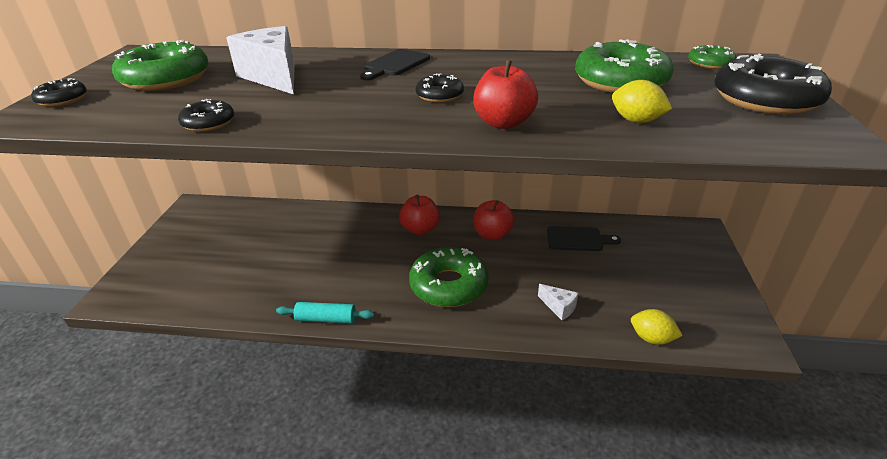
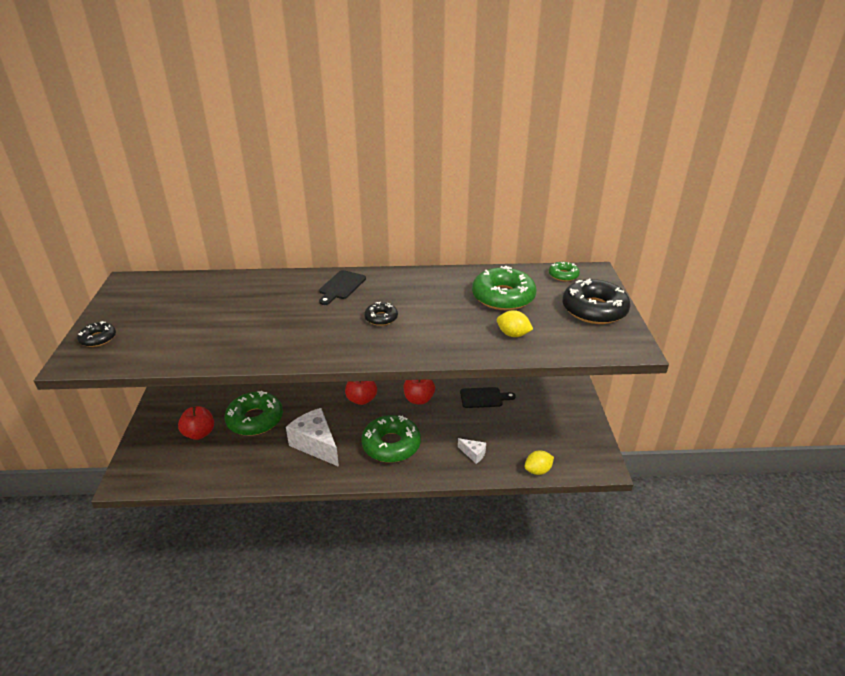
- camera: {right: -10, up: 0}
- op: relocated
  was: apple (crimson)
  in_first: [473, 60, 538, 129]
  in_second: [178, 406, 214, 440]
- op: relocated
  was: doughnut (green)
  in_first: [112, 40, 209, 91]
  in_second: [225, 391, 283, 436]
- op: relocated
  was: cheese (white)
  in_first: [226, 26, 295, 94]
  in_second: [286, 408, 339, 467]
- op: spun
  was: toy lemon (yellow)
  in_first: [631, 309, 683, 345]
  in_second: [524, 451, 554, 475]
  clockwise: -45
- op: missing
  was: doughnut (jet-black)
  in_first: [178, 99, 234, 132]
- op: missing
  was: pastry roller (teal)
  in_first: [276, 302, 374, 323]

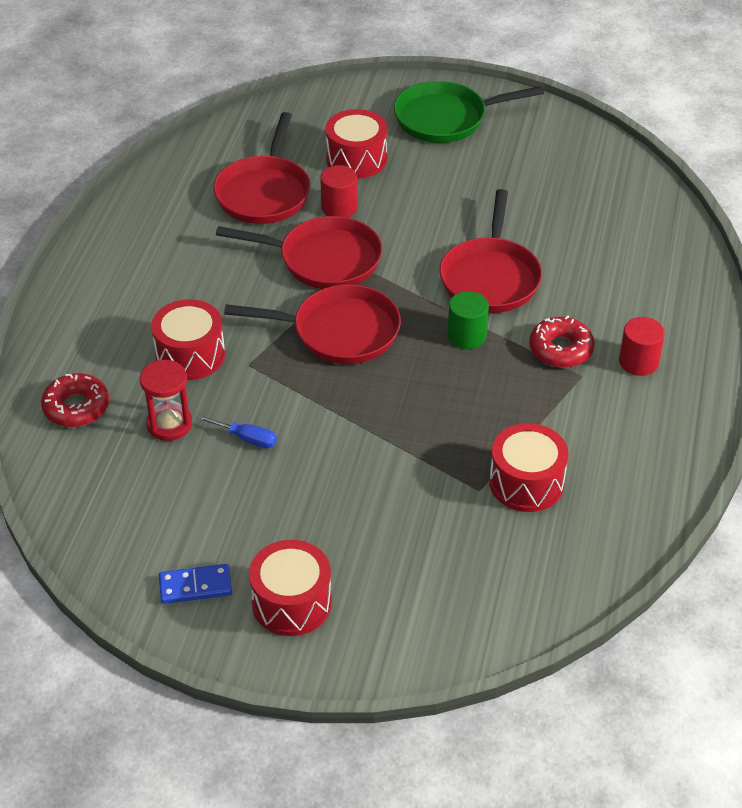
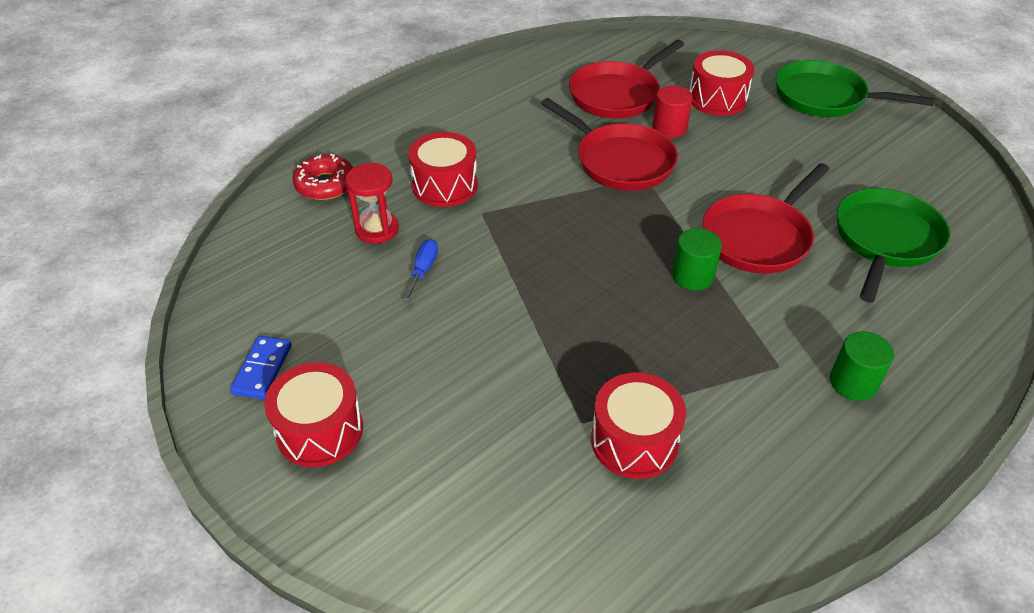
- camera: {right: 35, up: 0}
- op: spun
  was: domino tile (royal blue)
  in_first: [159, 564, 232, 604]
  in_second: [230, 336, 292, 399]
  clockwise: 75
- op: spun
  was: flat screwdriver (royal blue)
  in_first: [197, 415, 277, 448]
  in_second: [403, 239, 438, 302]
  clockwise: -135
- op: colour
  was: solid cylinder (crimson)
  now: solid cylinder (green)
  in_first: [619, 317, 665, 376]
  in_second: [830, 331, 894, 401]
- op: appeared
  now: skillet (green)
  in_second: [837, 188, 950, 303]
- op: missing
  was: skillet (crimson)
  in_first: [224, 284, 401, 364]
- op: missing
  was: doughnut (crimson)
  in_first: [529, 316, 595, 368]

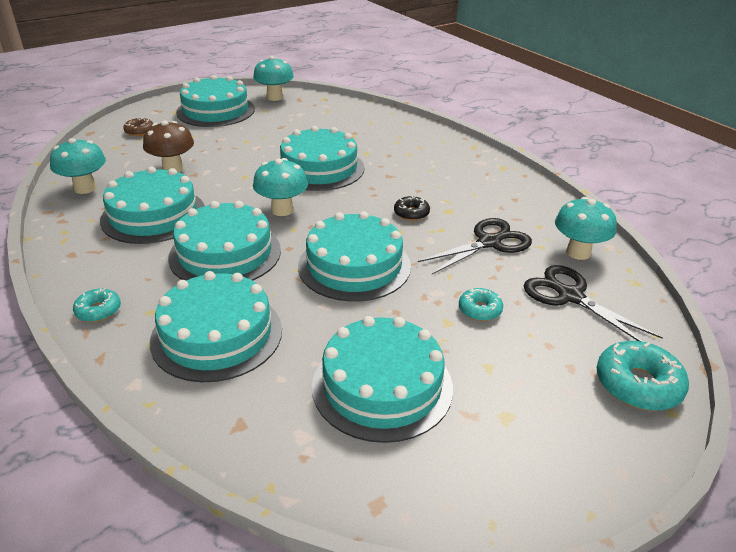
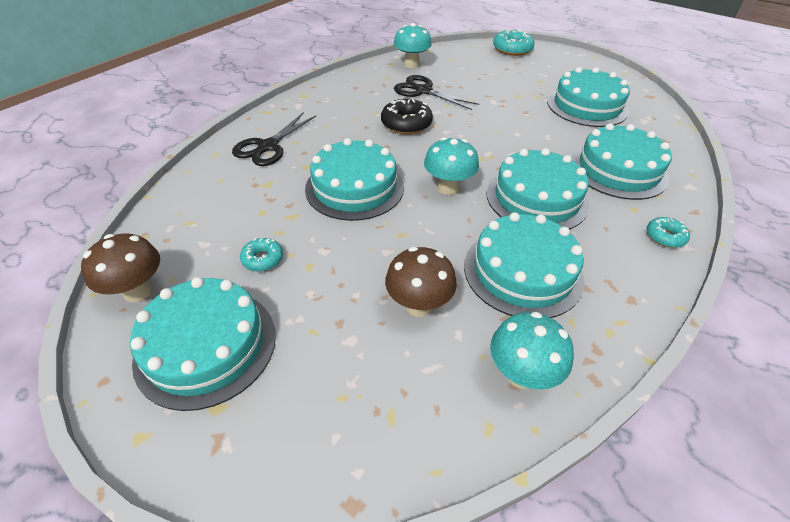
- camera: {right: -110, up: 10}
- op: colour
  was: fungus (teal)
  now: fungus (brown)
  in_first: [253, 56, 293, 101]
  in_second: [81, 233, 160, 302]
- op: relocated
  was: scissors (jet-black)
  in_first: [523, 265, 663, 342]
  in_second: [232, 112, 316, 166]
- op: relocated
  was: doughnut (teal)
  in_first: [459, 288, 503, 321]
  in_second: [240, 238, 283, 271]
- op: size
  was: doughnut (jet-black)
  in_first: [394, 196, 430, 221]
  in_second: [381, 99, 433, 134]
  ratio: 1.71
- op: missing
  was: doughnut (brown)
  in_first: [123, 118, 154, 136]
- op: missing
  was: gateau (teal)
  in_first: [298, 211, 411, 302]

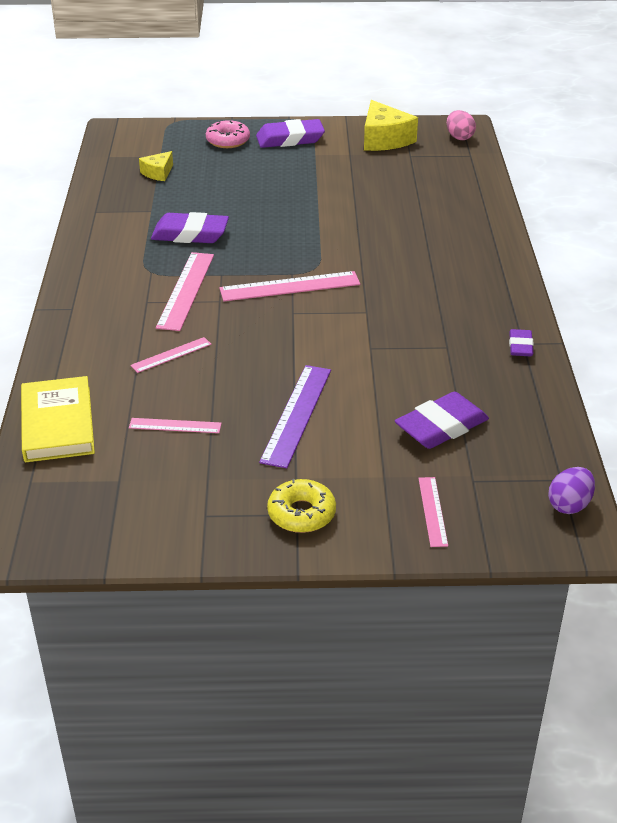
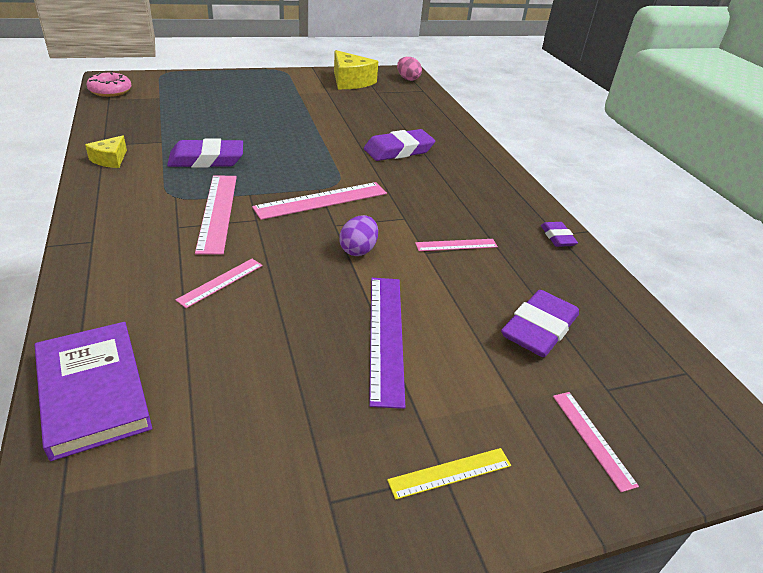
- camera: {right: -20, up: 0}
- op: colour
  was: hardcover (yellow)
  now: hardcover (royal purple)
  in_first: [21, 376, 95, 462]
  in_second: [35, 322, 152, 461]
- op: relocated
  was: cheese (yellow)
  in_first: [139, 151, 173, 181]
  in_second: [85, 135, 127, 168]
- op: relocated
  was: doughnut (pink)
  in_first: [206, 120, 250, 148]
  in_second: [86, 72, 132, 97]
- op: relocated
  was: egg (royal purple)
  in_first: [548, 467, 595, 514]
  in_second: [339, 215, 378, 256]
- op: relocated
  was: pencil eraser (royal purple)
  in_first: [256, 119, 325, 148]
  in_second: [364, 129, 435, 161]
- op: exchanged
  was: doughnut (yellow)
  now: measuring stick (yellow)
  in_first: [267, 479, 336, 533]
  in_second: [387, 448, 511, 500]
- op: relocated
  was: measuring stick (pink)
  in_first: [129, 418, 222, 433]
  in_second: [415, 239, 498, 251]

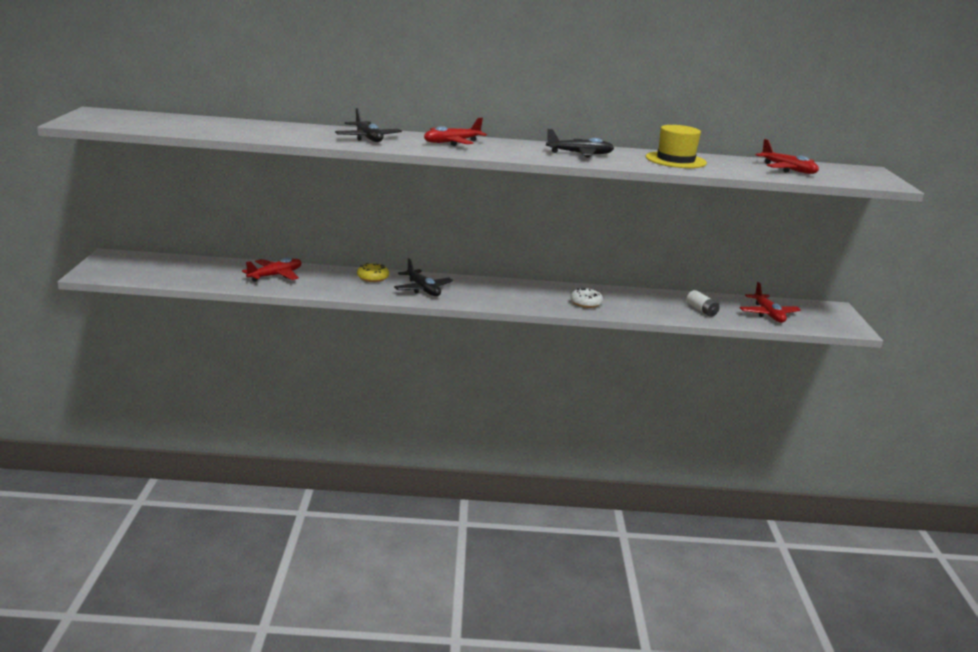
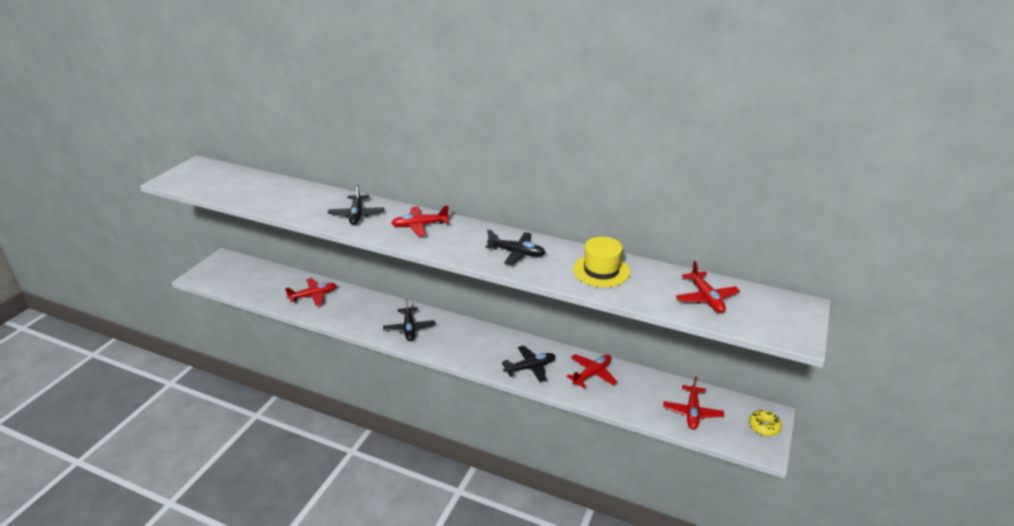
- camera: {right: 25, up: 10}
- op: exchanged
  was: doughnut (white)
  now: plane (jet-black)
  in_first: [570, 288, 603, 308]
  in_second: [502, 346, 555, 382]
- op: appeared
  now: plane (crimson)
  in_second: [566, 354, 617, 388]
- op: relocated
  was: doughnut (yellow)
  in_first: [357, 263, 389, 282]
  in_second: [749, 410, 782, 436]
- op: missing
  was: battery (white)
  in_first: [687, 290, 720, 317]

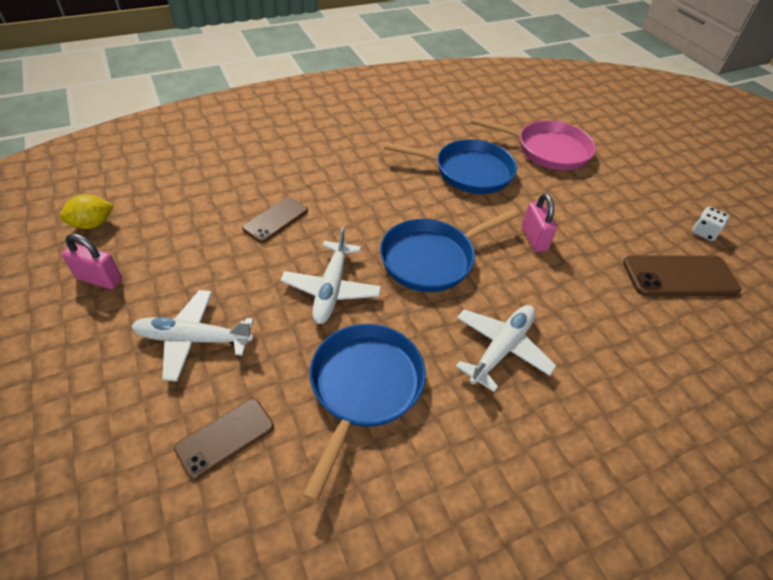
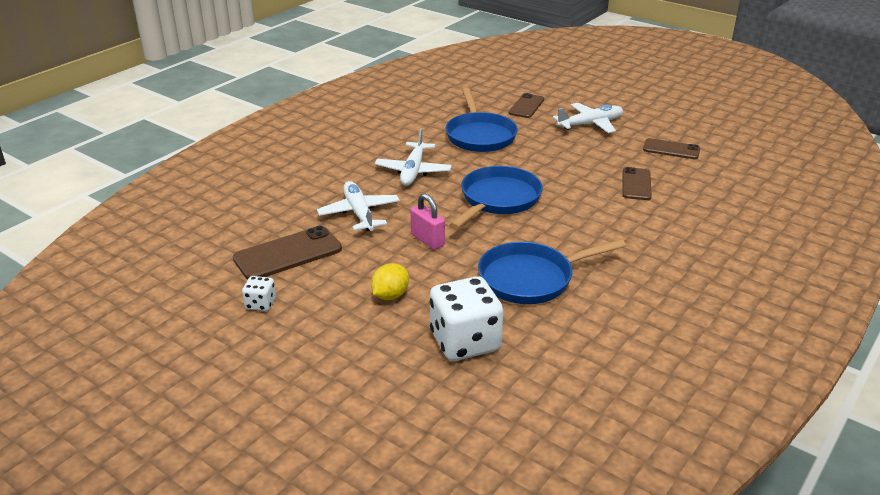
- camera: {right: 155, up: -15}
- op: relocated
  was: plane (white)
  in_first: [280, 227, 381, 324]
  in_second: [317, 181, 400, 231]
- op: relocated
  was: toy lemon (yellow)
  in_first: [60, 194, 114, 229]
  in_second: [371, 263, 409, 300]
- op: exchanged
  was: skillet (pink)
  now: die (white)
  in_first: [471, 117, 596, 170]
  in_second: [430, 276, 503, 361]
- op: appeared
  now: smartphone (brown)
  in_second: [643, 138, 700, 159]
- op: missing
  was: lock (pink)
  in_first: [62, 233, 122, 289]

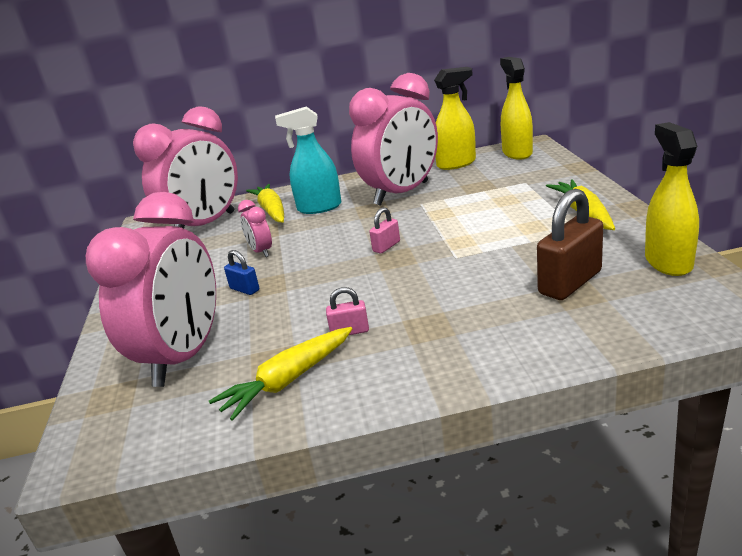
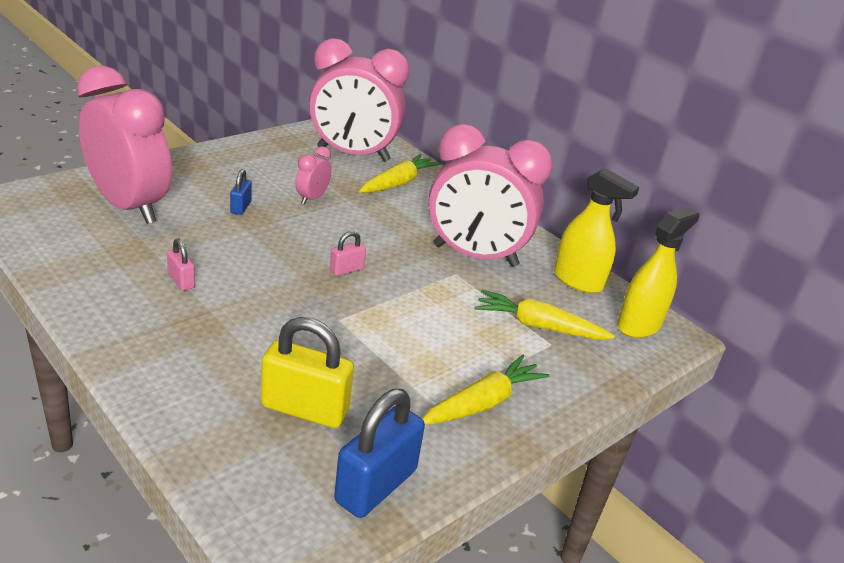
- camera: {right: 50, up: 5}
- op: spun
  was: alarm clock (pink)
  in_first: [86, 192, 216, 387]
  in_second: [77, 65, 172, 224]
  clockwise: -120
- op: colour
  was: lock (brown)
  now: lock (yellow)
  in_first: [537, 189, 603, 300]
  in_second: [261, 317, 354, 428]
- op: spun
  was: lock (pink)
  in_first: [369, 207, 400, 254]
  in_second: [330, 231, 366, 276]
  clockwise: -45
- op: exchanged
  was: spray cleaner (yellow)
  now: lock (royal blue)
  in_first: [645, 122, 699, 276]
  in_second: [334, 389, 425, 518]
- op: relocated
  was: toy carrot (yellow)
  in_first: [209, 327, 352, 421]
  in_second: [475, 290, 615, 339]
- op: missing
  was: spray cleaner (teal)
  in_first: [275, 106, 341, 214]

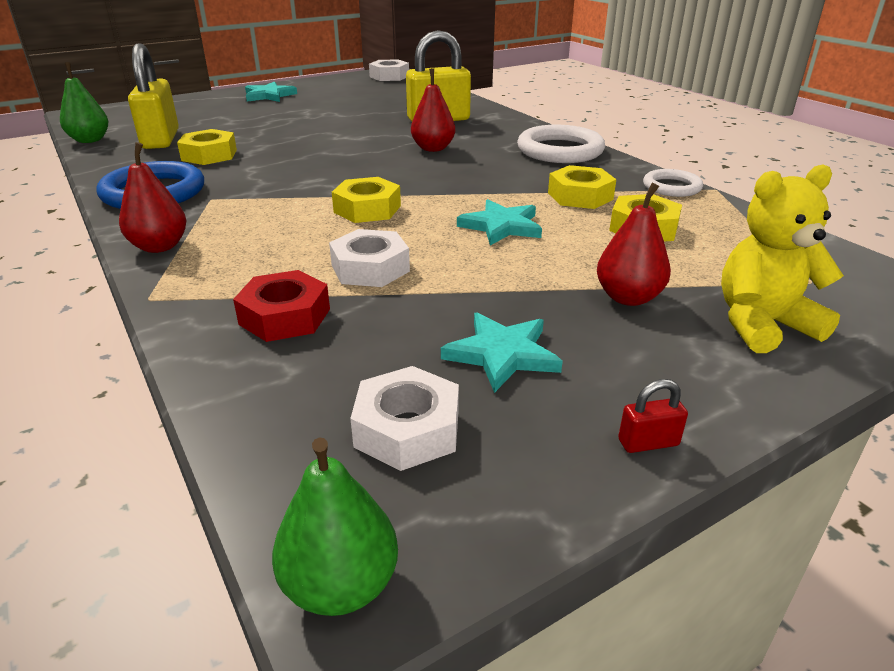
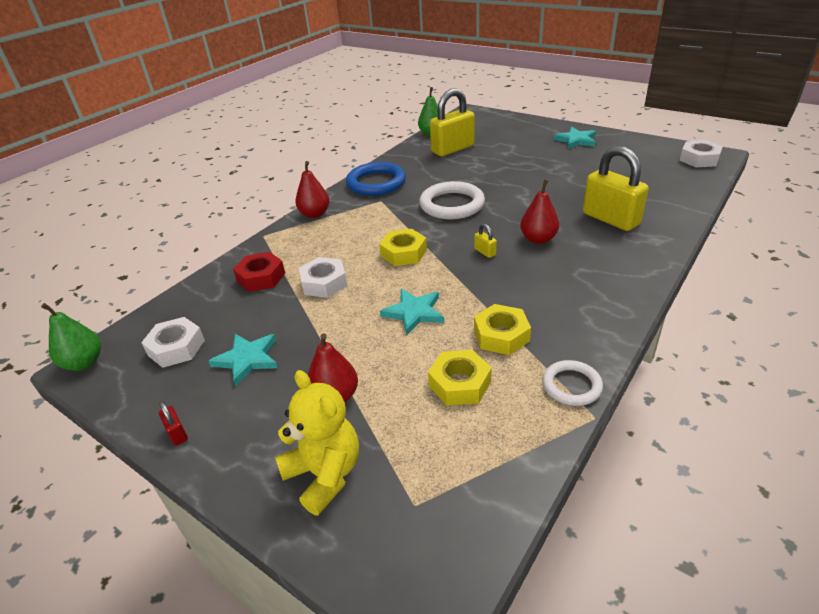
- camera: {right: 70, up: 5}
- op: relocated
  was: torus (white)
  in_first: [517, 125, 605, 163]
  in_second: [419, 181, 485, 219]
- op: appeared
  now: lock (yellow)
  in_second: [475, 224, 497, 258]
- op: missing
  was: nut (yellow)
  in_first: [177, 129, 237, 165]

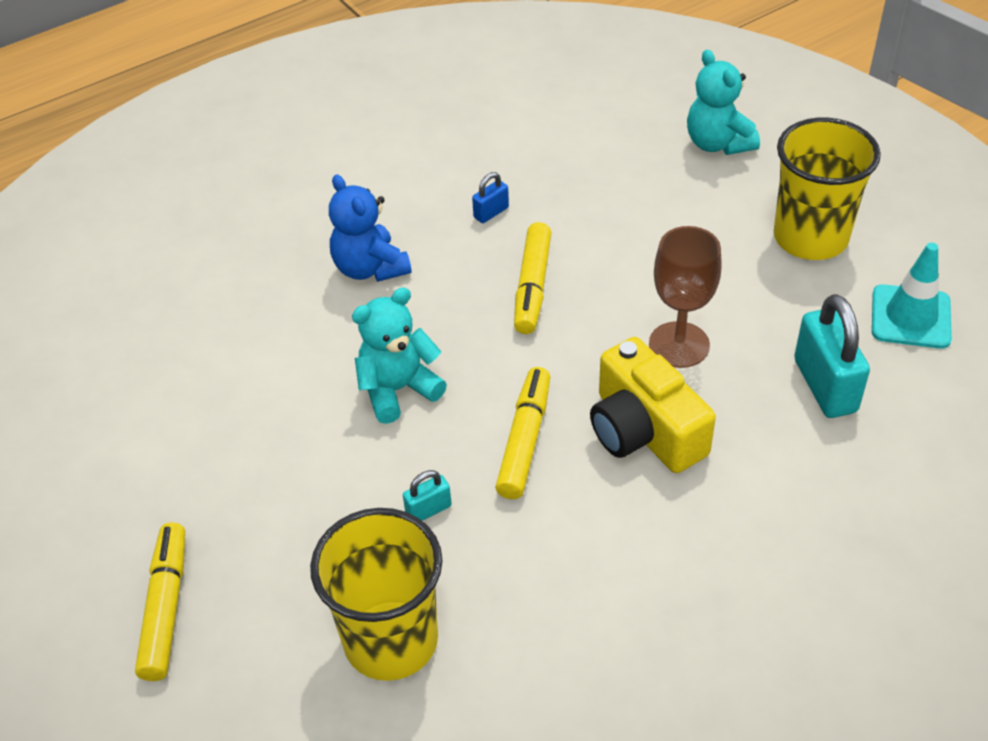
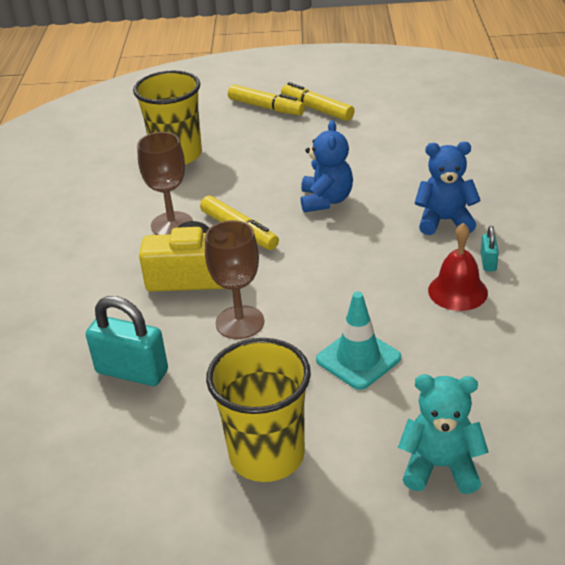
- camera: {right: 125, up: -10}
- op: appeared
  now: chalice (brown)
  in_second: [137, 132, 193, 235]
- op: relocated
  was: marker (yellow)
  in_first: [514, 222, 551, 334]
  in_second: [281, 82, 354, 121]
- op: colour
  was: stuffed bear (teal)
  now: stuffed bear (royal blue)
  in_first: [352, 288, 447, 424]
  in_second: [301, 120, 353, 213]
- op: relocated
  was: safety cone (teal)
  in_first: [872, 243, 952, 349]
  in_second: [316, 291, 401, 390]
- op: exchanged
  was: lock (royal blue)
  now: bell (crimson)
  in_first: [472, 172, 509, 223]
  in_second: [428, 223, 488, 311]
- op: relocated
  was: lock (teal)
  in_first: [403, 470, 452, 521]
  in_second: [481, 226, 499, 271]

